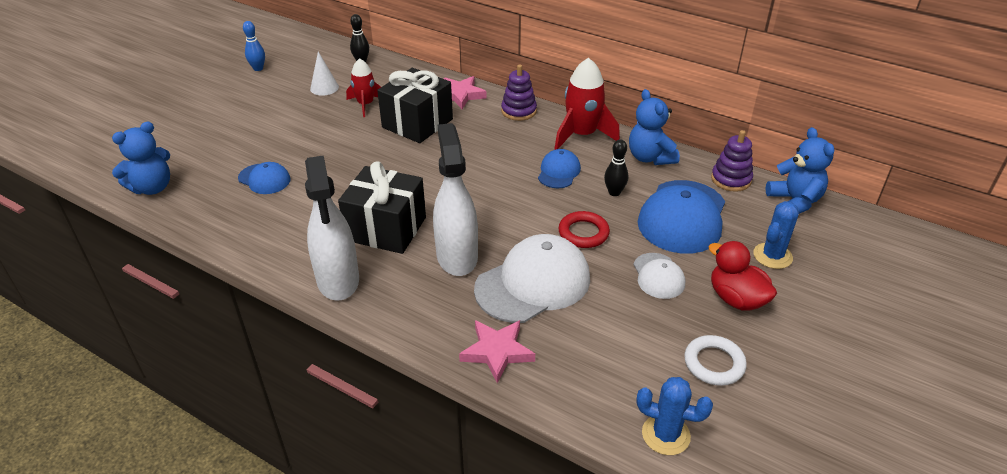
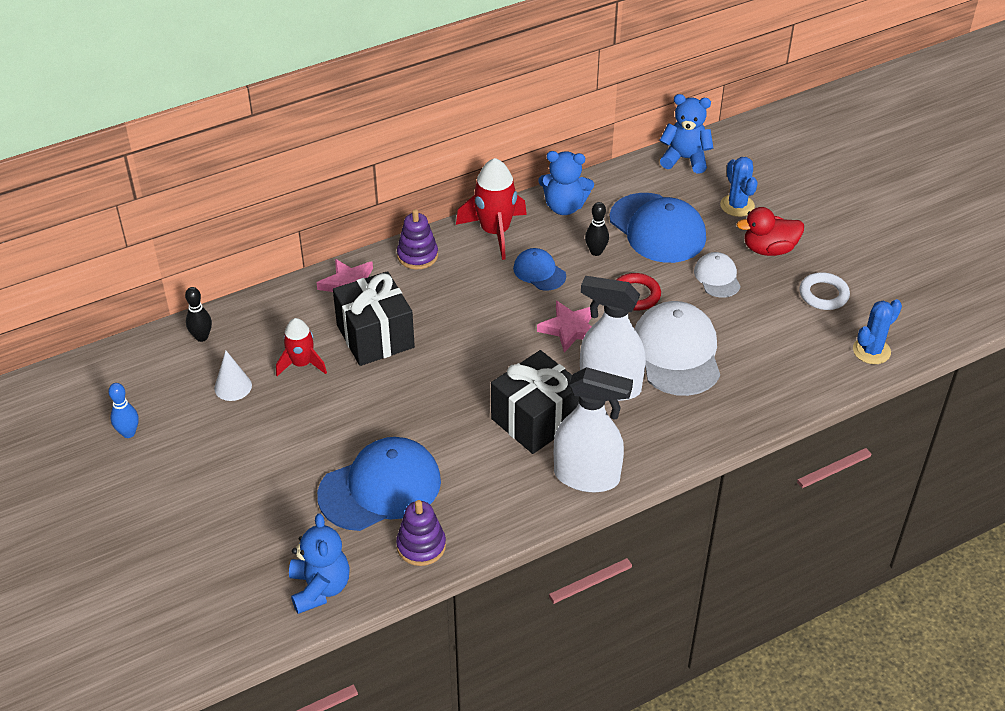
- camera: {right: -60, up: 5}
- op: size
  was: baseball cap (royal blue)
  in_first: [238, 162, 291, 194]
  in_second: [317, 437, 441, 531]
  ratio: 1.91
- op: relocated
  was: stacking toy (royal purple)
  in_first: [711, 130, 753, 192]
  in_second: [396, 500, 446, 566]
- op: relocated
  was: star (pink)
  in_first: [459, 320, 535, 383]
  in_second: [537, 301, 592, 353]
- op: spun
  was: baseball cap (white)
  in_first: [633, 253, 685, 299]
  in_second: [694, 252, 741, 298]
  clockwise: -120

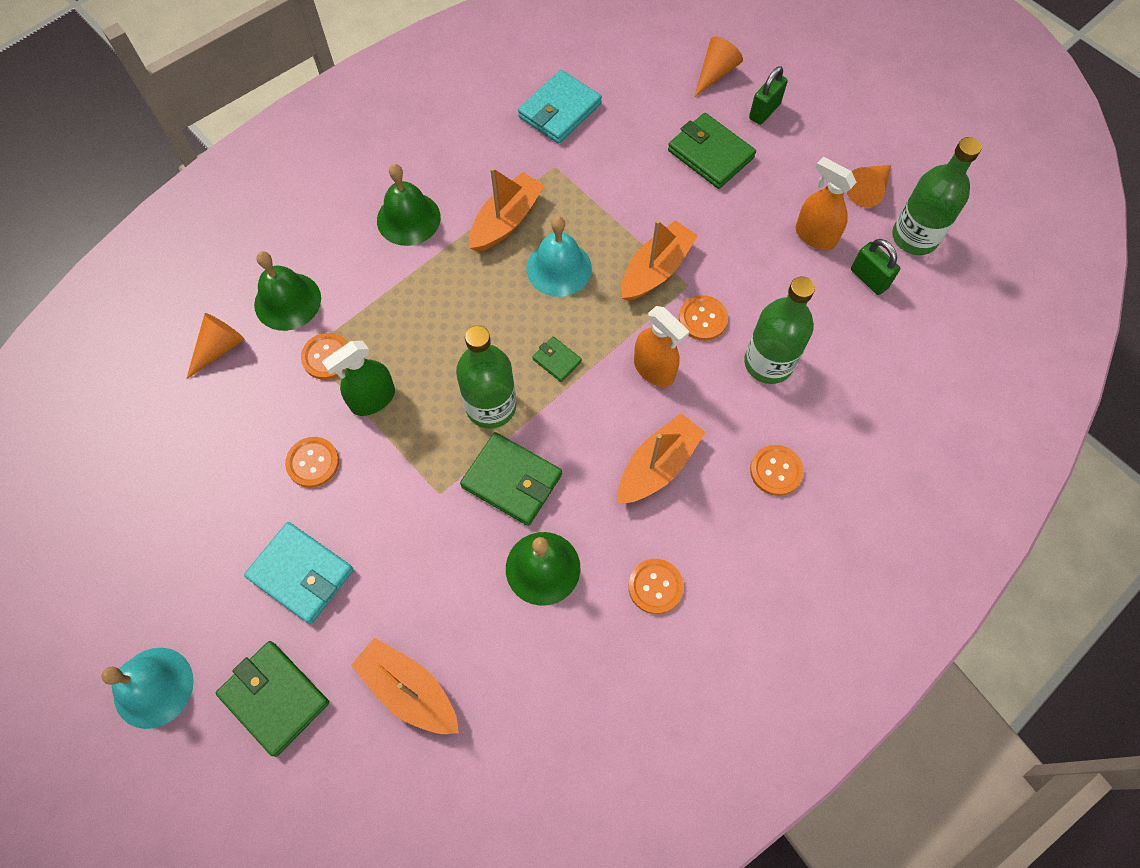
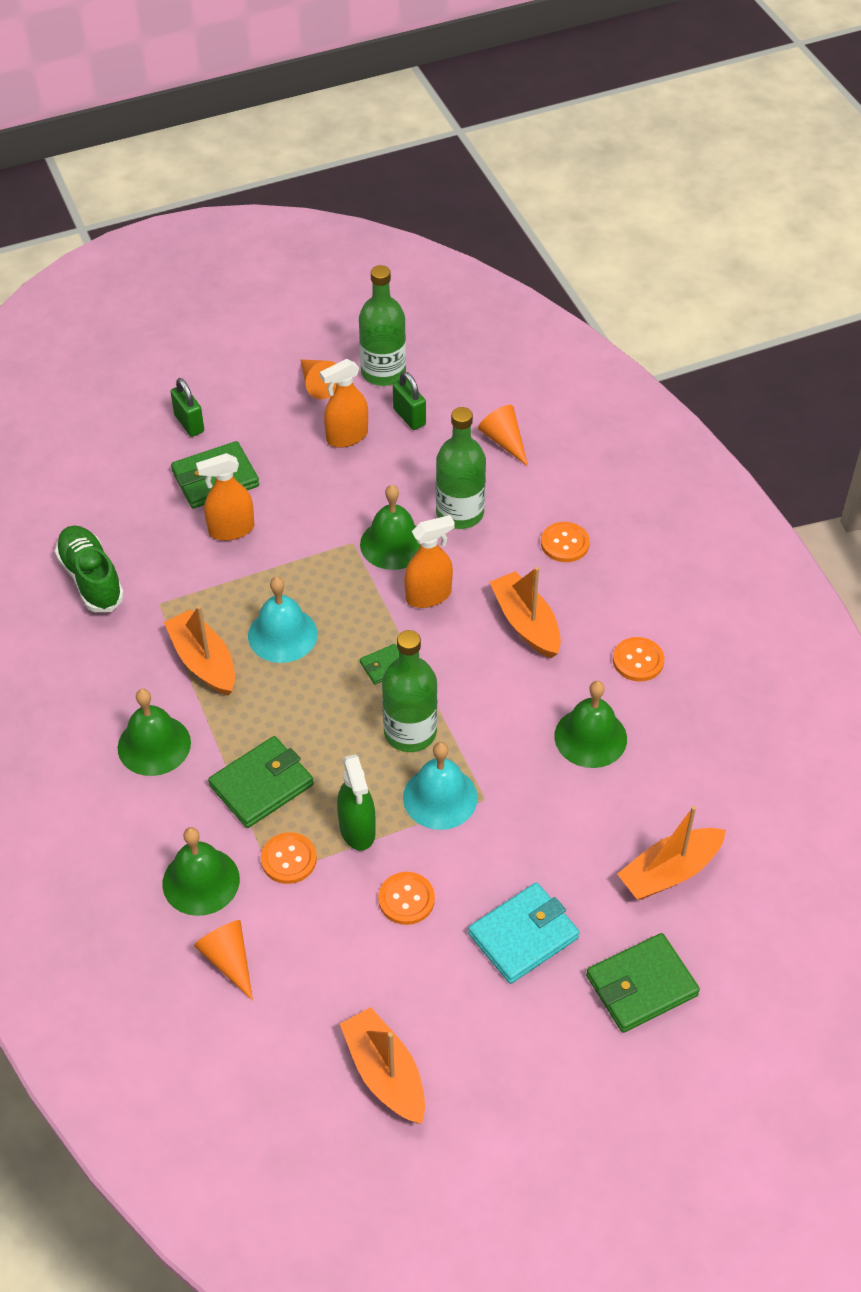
- camera: {right: -70, up: -15}
- op: exchanged
  was: billfold (teal)
  now: lace-up shoe (green)
  in_first: [518, 70, 602, 144]
  in_second: [55, 525, 124, 612]
- op: appeared
  now: spray cleaner (orange)
  in_second: [196, 453, 254, 541]
- op: relocated
  was: billfold (green)
  in_first: [460, 432, 562, 526]
  in_second: [208, 736, 314, 828]
- op: relocated
  was: boat (orange)
  in_first: [621, 220, 698, 301]
  in_second: [340, 1007, 425, 1124]
- op: exchanged
  was: button (orange)
  now: bell (green)
  in_first: [679, 295, 728, 341]
  in_second: [360, 485, 420, 570]
- op: spun
  was: lock (green)
  in_first: [851, 239, 900, 295]
  in_second: [393, 371, 426, 430]
  clockwise: 75
- op: relocated
  was: bell (teal)
  in_first: [101, 648, 194, 729]
  in_second: [403, 742, 478, 830]
- op: relocated
  was: cone (orange)
  in_first: [694, 37, 743, 97]
  in_second: [478, 405, 528, 466]

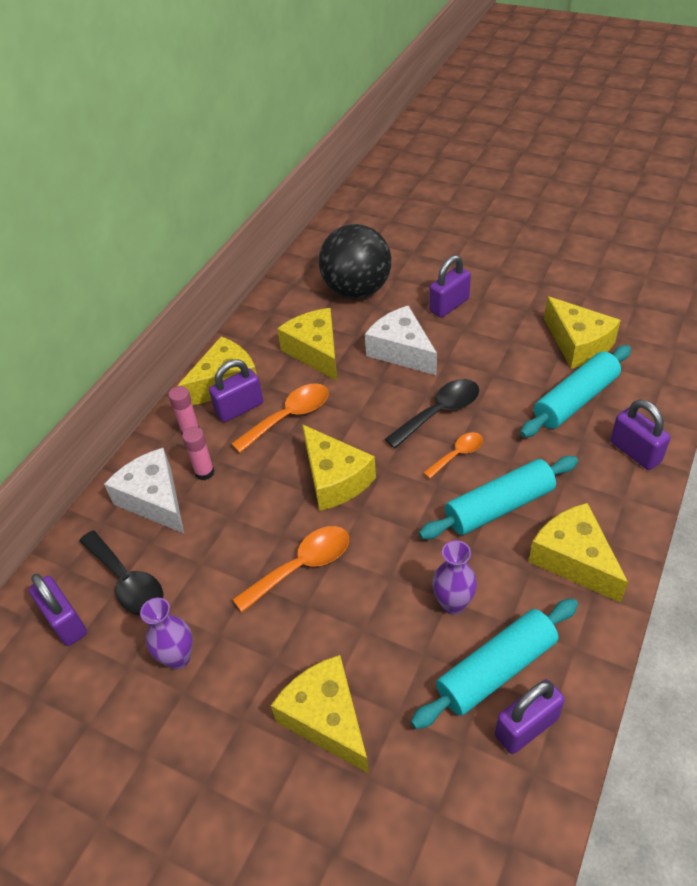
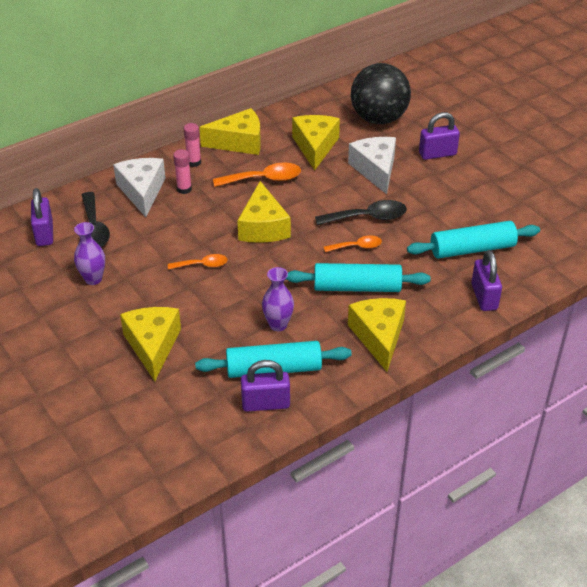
- camera: {right: 25, up: -5}
- op: size
  was: spoon (orange)
  in_first: [233, 526, 349, 613]
  in_second: [168, 254, 228, 270]
  ratio: 0.62
- op: missing
  was: lock (royal purple)
  in_first: [209, 359, 263, 422]
- op: missing
  was: cheese (yellow)
  in_first: [544, 296, 621, 369]

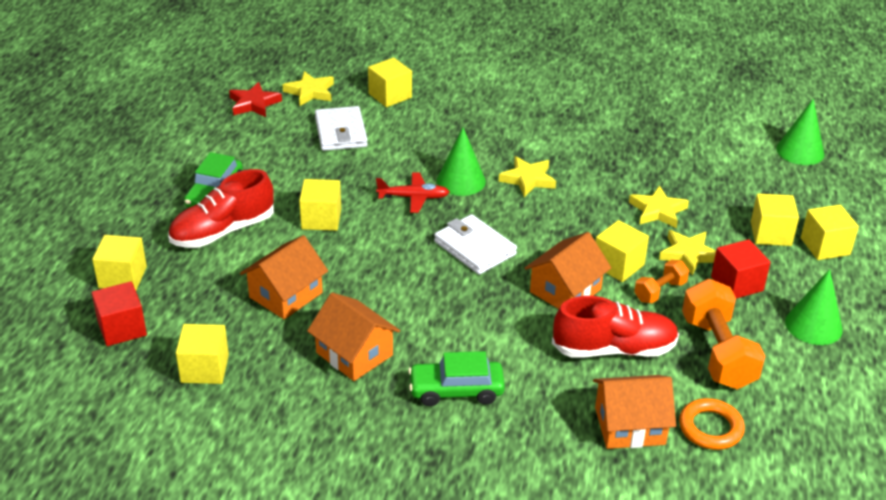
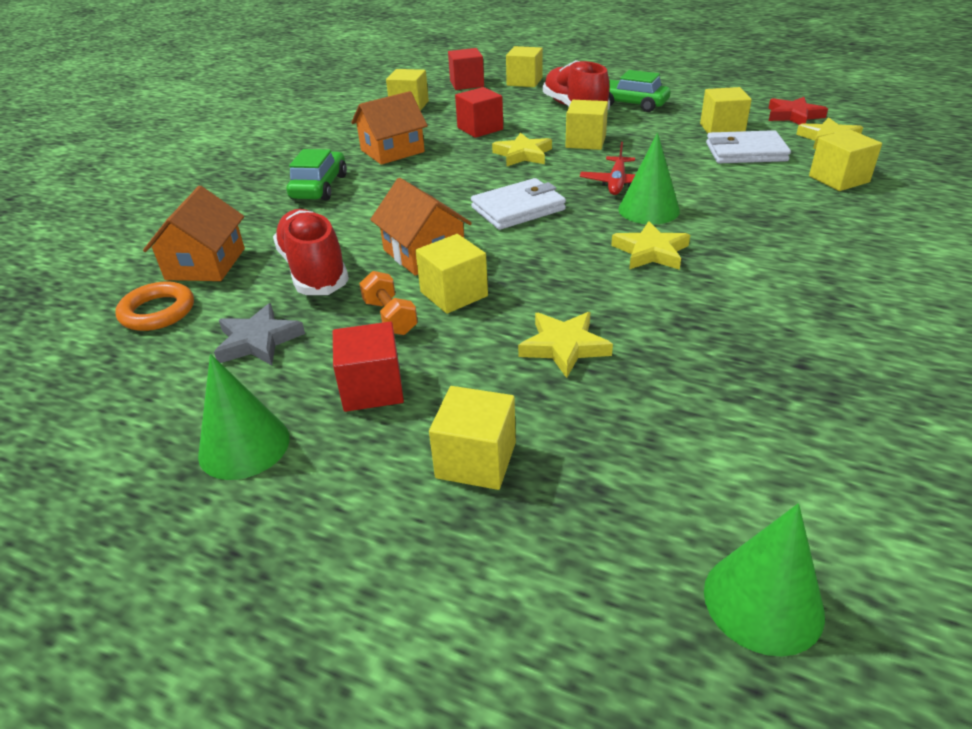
- camera: {right: 105, up: 0}
- op: exchanged
  was: hand weight (orange)
  now: star (gray)
  in_first: [682, 279, 765, 389]
  in_second: [214, 303, 305, 365]
- op: spun
  was: lace-up shoe (crimson)
  in_first: [552, 296, 679, 358]
  in_second: [273, 209, 349, 295]
  clockwise: 150
- op: exchanged
  was: house (orange)
  now: solid cube (crimson)
  in_first: [240, 235, 328, 319]
  in_second: [455, 87, 503, 138]
- op: relocated
  was: star (yellow)
  in_first: [659, 230, 716, 276]
  in_second: [492, 133, 552, 166]
- op: relocated
  was: solid cube (yellow)
  in_first: [801, 204, 859, 260]
  in_second: [700, 87, 752, 134]

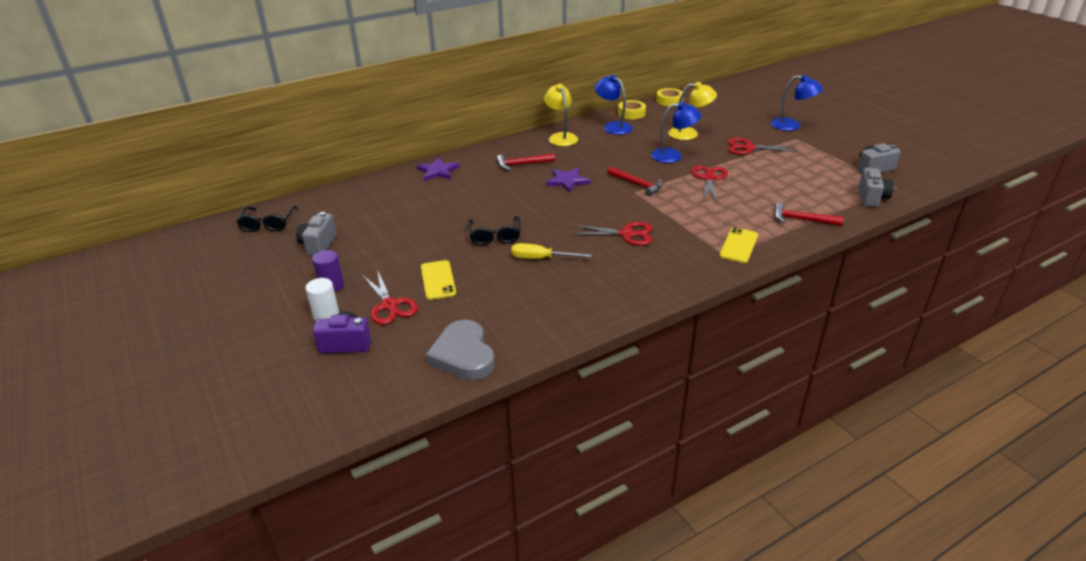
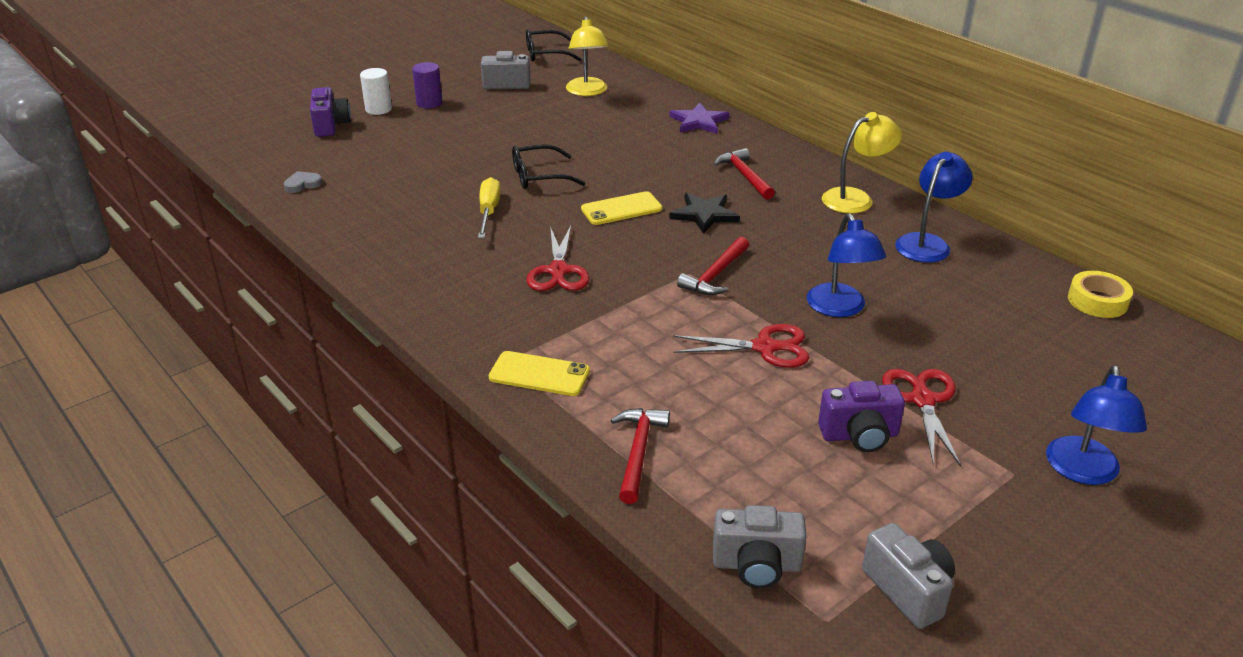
- camera: {right: 80, up: 0}
- op: size
  was: love heart (gray)
  in_first: [425, 320, 495, 380]
  in_second: [284, 171, 322, 193]
  ratio: 0.45
- op: relocated
  was: desk lamp (yellow)
  in_first: [668, 82, 717, 140]
  in_second: [566, 16, 609, 96]
- op: relocated
  was: smartphone (yellow)
  in_first: [421, 260, 456, 300]
  in_second: [581, 191, 662, 225]
- op: colour
  was: star (royal purple)
  now: star (jet-black)
  in_first: [546, 168, 591, 193]
  in_second: [669, 193, 740, 234]
- op: appeared
  now: photo camera (royal purple)
  in_second: [818, 381, 905, 452]
- op: missing
  was: scissors (crimson)
  in_first: [363, 270, 418, 325]
- op: missing
  was: tape (yellow)
  in_first: [618, 100, 646, 119]

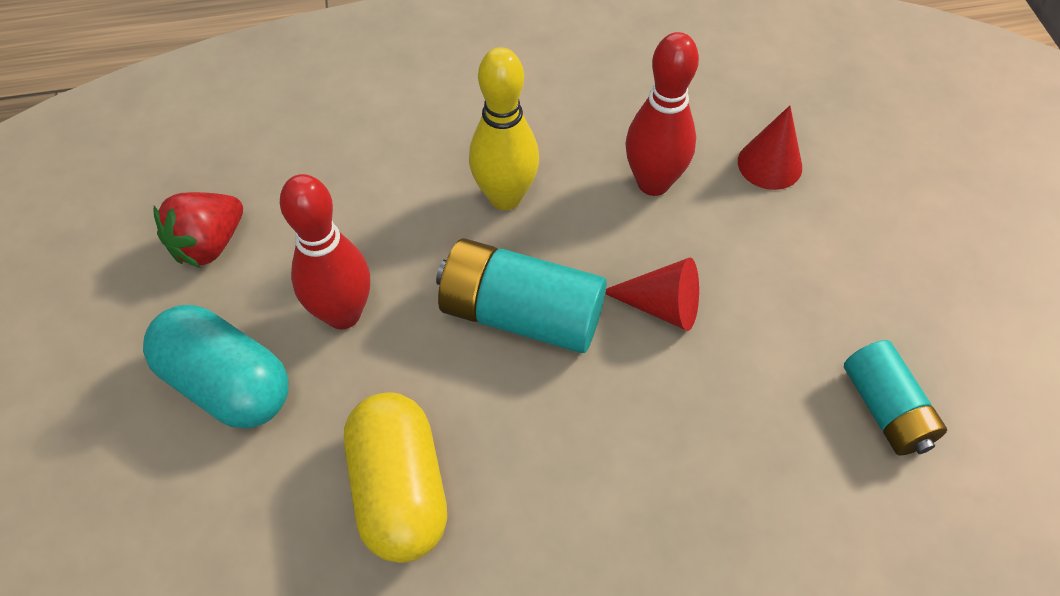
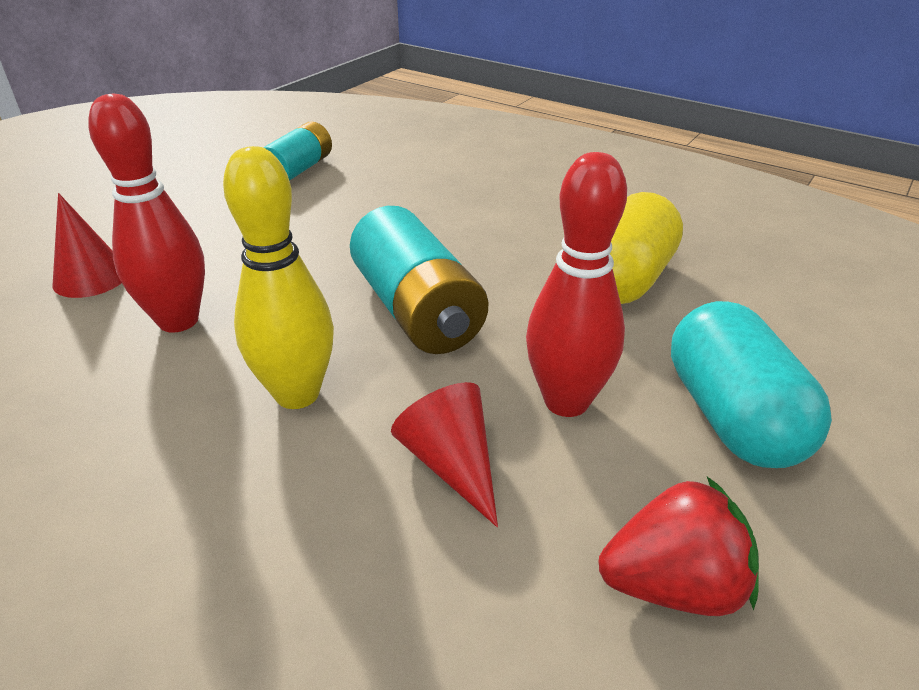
- camera: {right: -135, up: -20}
- op: relocated
  was: cone (crimson)
  in_first: [605, 258, 699, 331]
  in_second: [391, 382, 498, 527]

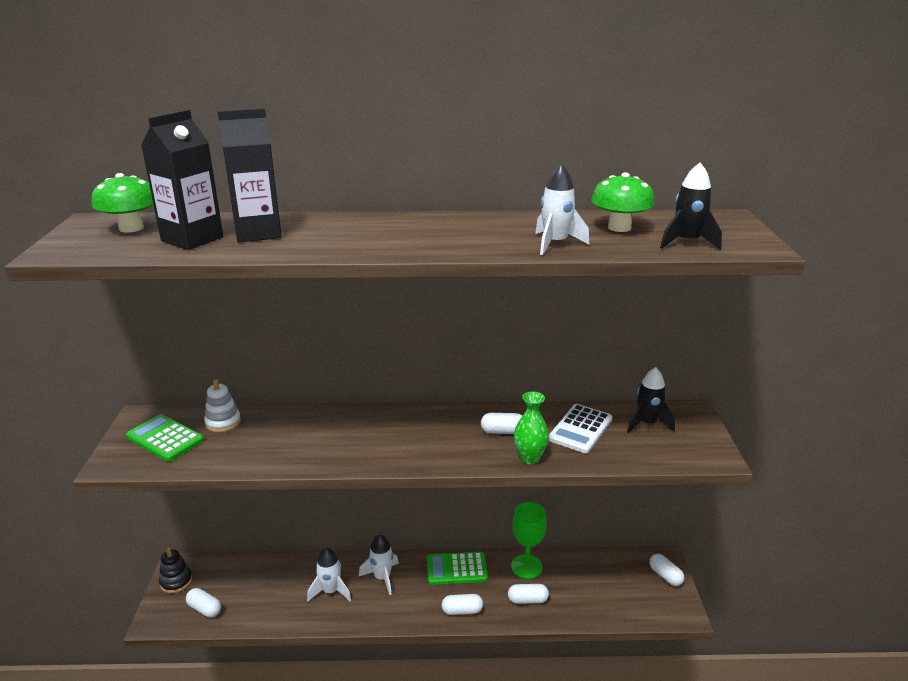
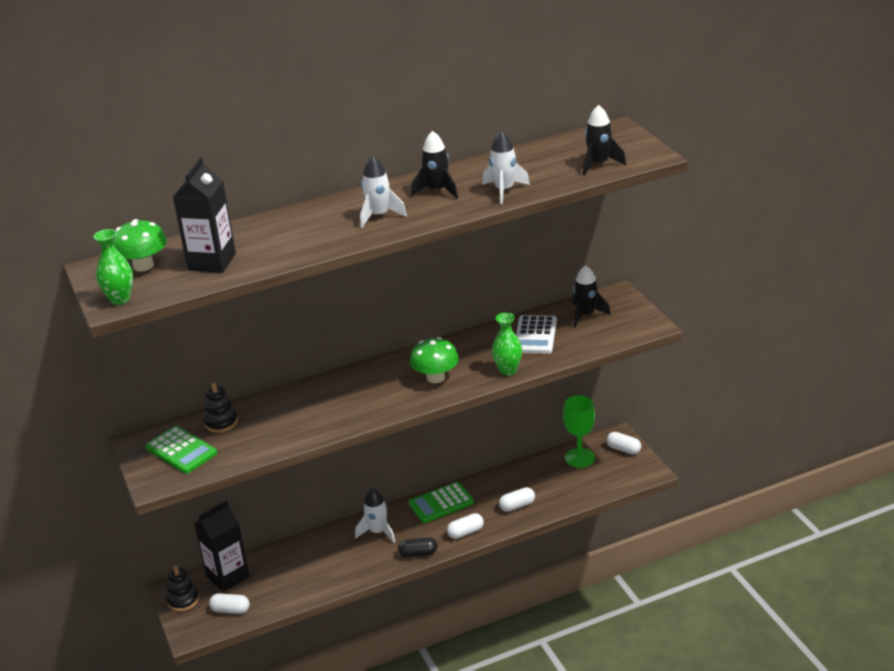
- camera: {right: -20, up: 5}
- op: appeared
  now: flower vase (green)
  in_second: [94, 229, 133, 305]
- op: spun
  was: pocket calculator (green)
  in_first: [126, 414, 204, 462]
  in_second: [145, 426, 217, 474]
  clockwise: -150
- op: relocated
  was: carton (jet-black)
  in_first: [217, 108, 282, 243]
  in_second: [195, 500, 249, 592]
- op: colour
  was: stacking toy (white)
  now: stacking toy (jet-black)
  in_first: [204, 379, 241, 433]
  in_second: [204, 383, 238, 433]
- op: relocated
  was: toy rocket (white)
  in_first: [307, 547, 351, 601]
  in_second: [360, 155, 407, 228]
- op: appeared
  now: capsule (jet-black)
  in_second: [398, 537, 438, 558]
- op: relocated
  was: fungus (green)
  in_first: [591, 173, 654, 232]
  in_second: [410, 337, 459, 383]
- op: appeared
  now: toy rocket (jet-black)
  in_second: [411, 131, 458, 199]
- op: relocated
  was: chalice (green)
  in_first: [511, 502, 547, 579]
  in_second: [563, 395, 595, 468]
- op: missing
  was: capsule (white)
  in_first: [481, 413, 523, 434]

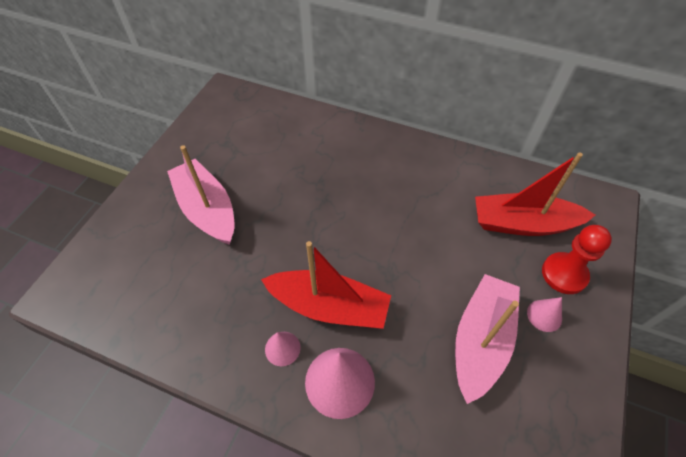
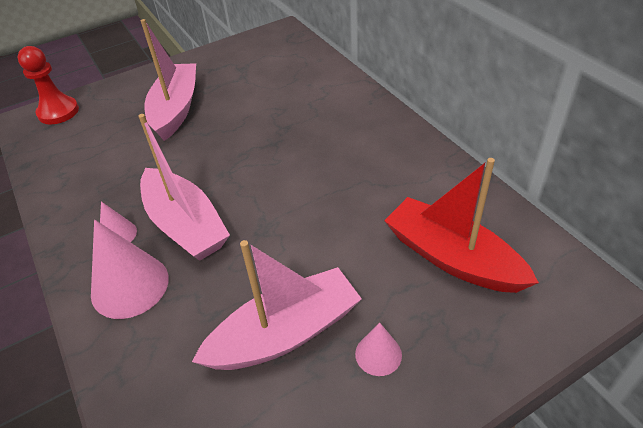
- camera: {right: 40, up: -10}
- op: relocated
  was: game pawn (crimson)
  in_first: [542, 225, 612, 294]
  in_second: [18, 46, 79, 125]
- op: colour
  was: boat (crimson)
  now: boat (pink)
  in_first: [261, 241, 391, 329]
  in_second: [138, 114, 230, 261]

